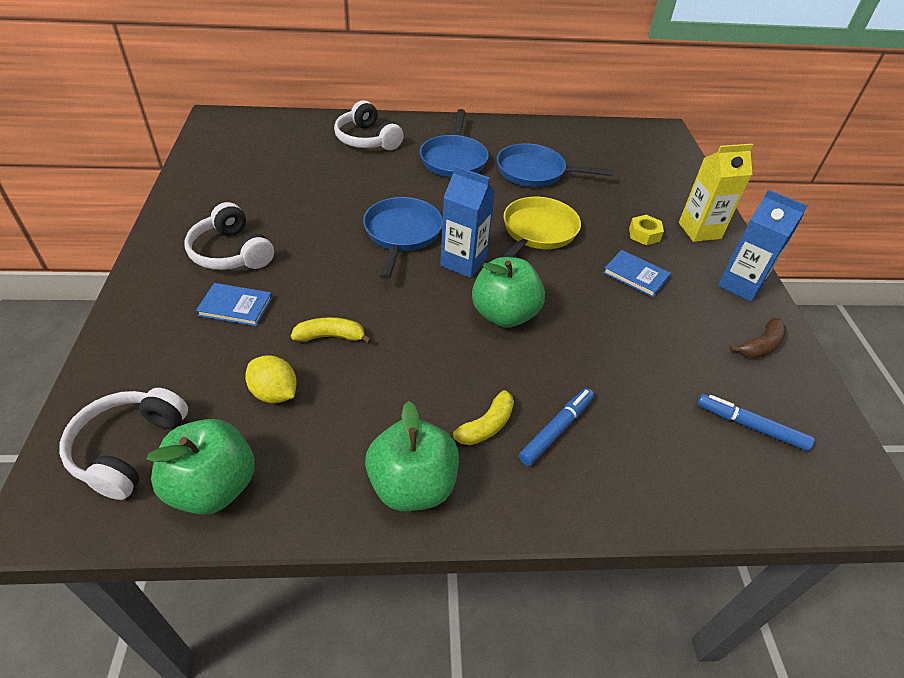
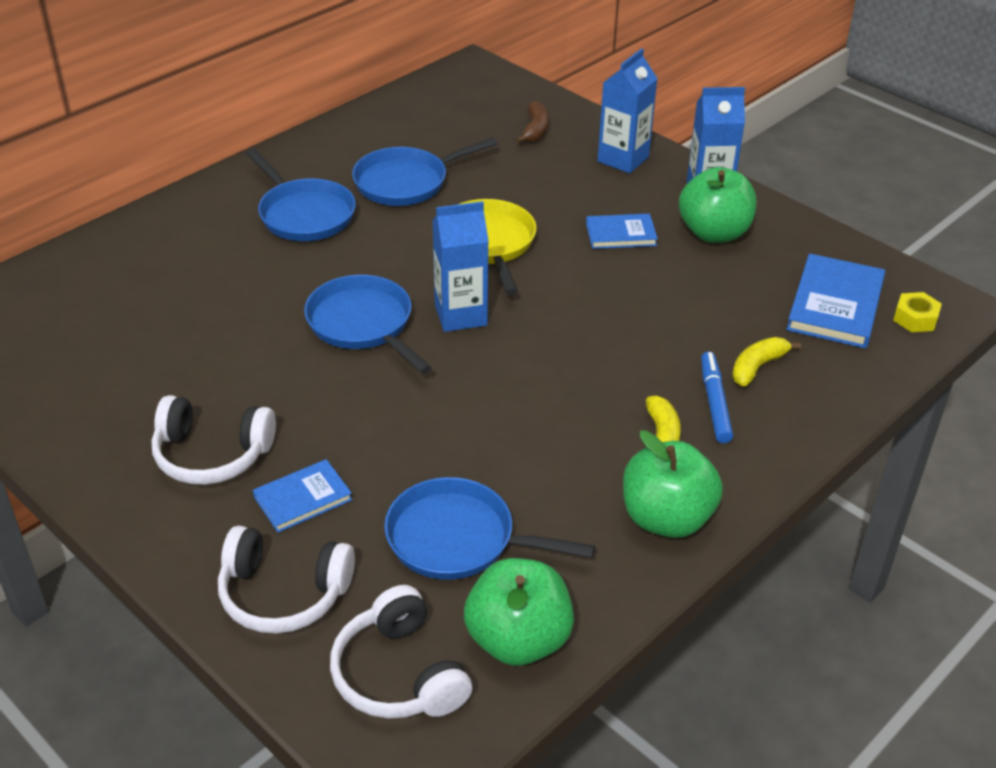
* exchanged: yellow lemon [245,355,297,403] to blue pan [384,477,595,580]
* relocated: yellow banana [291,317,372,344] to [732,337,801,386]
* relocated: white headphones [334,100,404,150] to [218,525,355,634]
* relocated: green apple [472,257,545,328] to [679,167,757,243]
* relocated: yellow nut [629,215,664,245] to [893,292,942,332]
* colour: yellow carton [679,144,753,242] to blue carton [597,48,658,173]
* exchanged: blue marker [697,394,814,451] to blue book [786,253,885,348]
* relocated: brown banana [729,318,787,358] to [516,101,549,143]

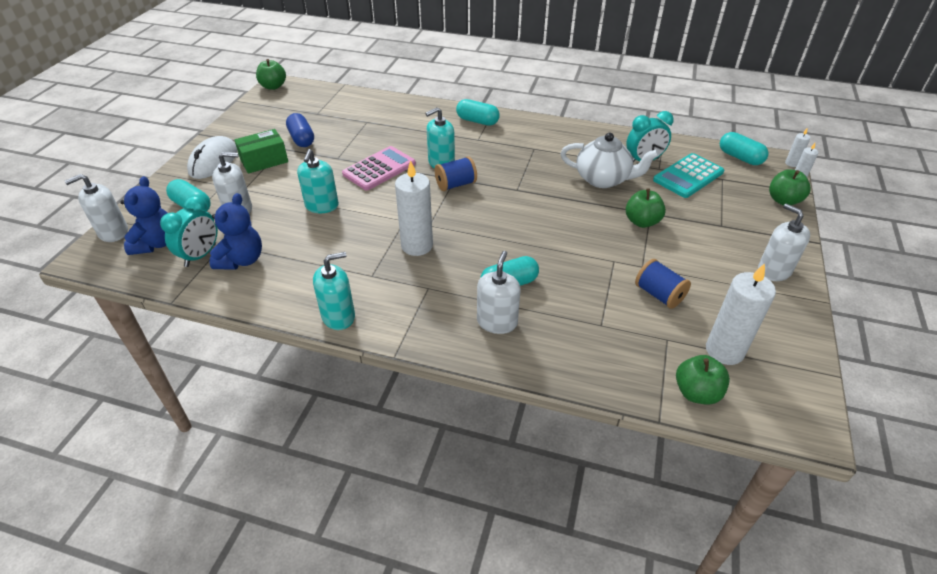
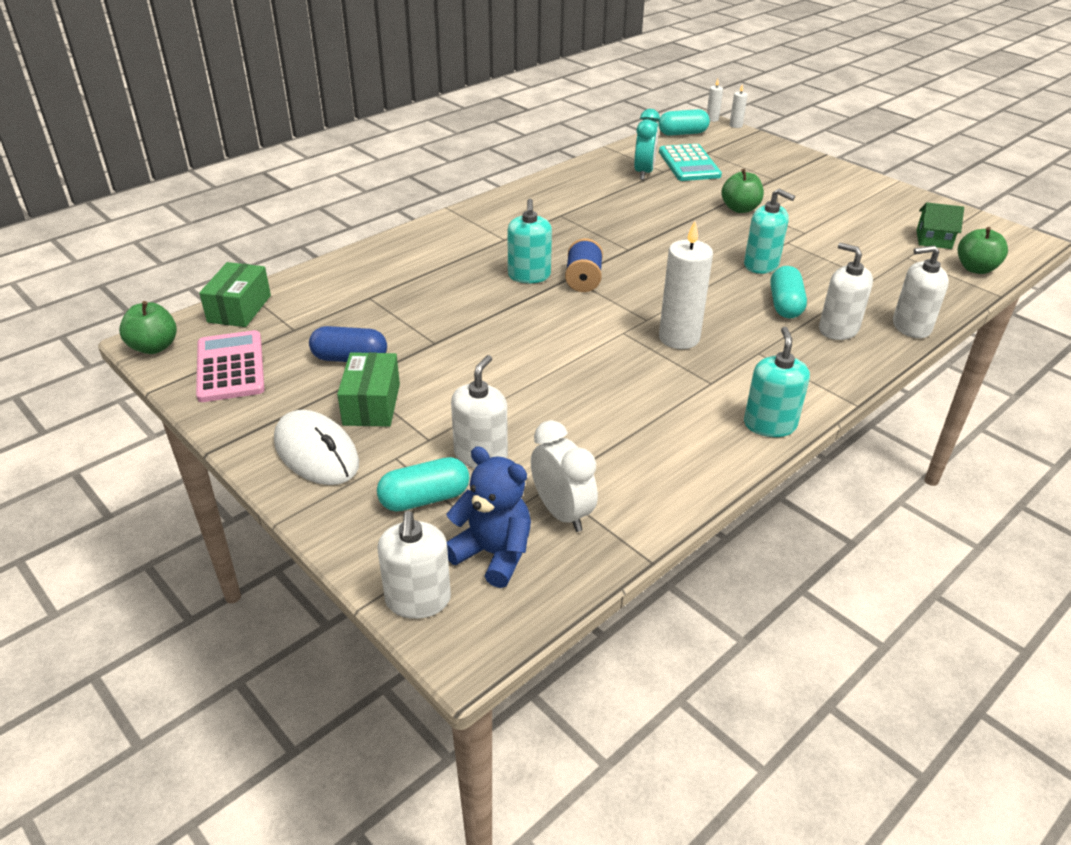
* colour: turquoise clock [160,196,218,267] to white clock [531,420,598,532]
* missing: blue teddy bear [209,193,262,270]
* relocated: turquoise soap dispenser [297,149,339,213] to [744,189,795,274]
* relocated: pink calculator [342,146,416,190] to [196,330,265,402]
* missing: turquoise capsule [456,99,500,126]
* missing: white teapot [560,133,659,188]
* missing: blue spool [635,259,691,309]
* exchanged: white candle [706,263,776,365] to green house [916,202,964,249]
* relocated: white soap dispenser [758,204,810,281] to [893,245,949,338]
* missing: green apple [769,169,810,205]
* appeared: green box [199,262,271,327]

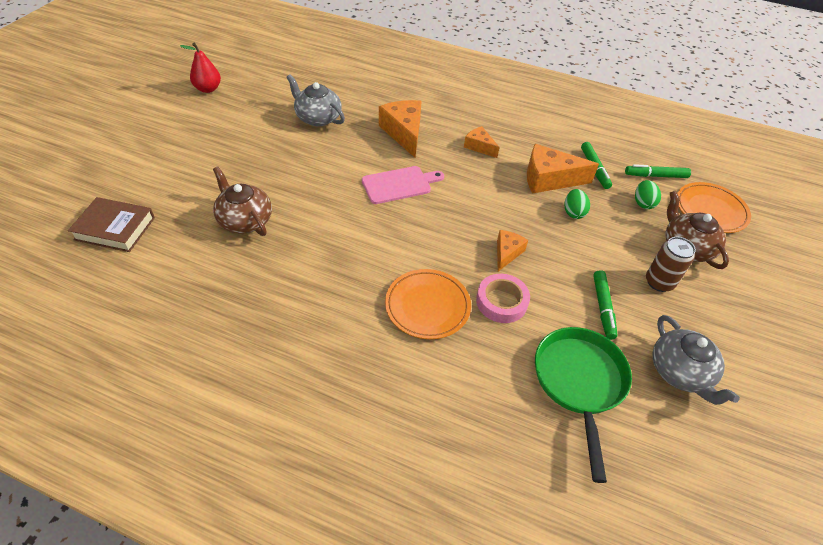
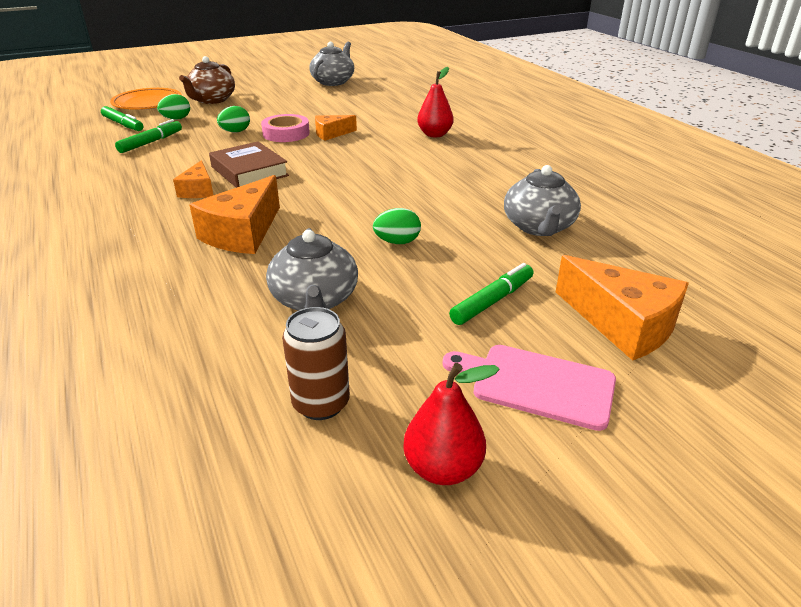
* relocated: brown book [68,197,155,252] to [209,141,289,188]
* colour: brown teapot [213,166,272,236] to grey teapot [504,165,581,236]
* relocated: pink cutting board [362,166,444,204] to [443,345,616,431]
* exchanged: orange plate [385,269,471,339] to red pear [417,67,454,138]
* relocated: pink tape [476,274,530,323] to [261,114,310,142]
* relocated: orange cheese [527,144,599,194] to [556,255,689,361]
* missing: green pan [535,327,632,483]
* relocated: green marker [593,270,617,340] to [449,263,534,325]
* relocated: brown can [646,237,696,292] to [282,307,350,420]
* appeared: green egg [373,208,421,244]

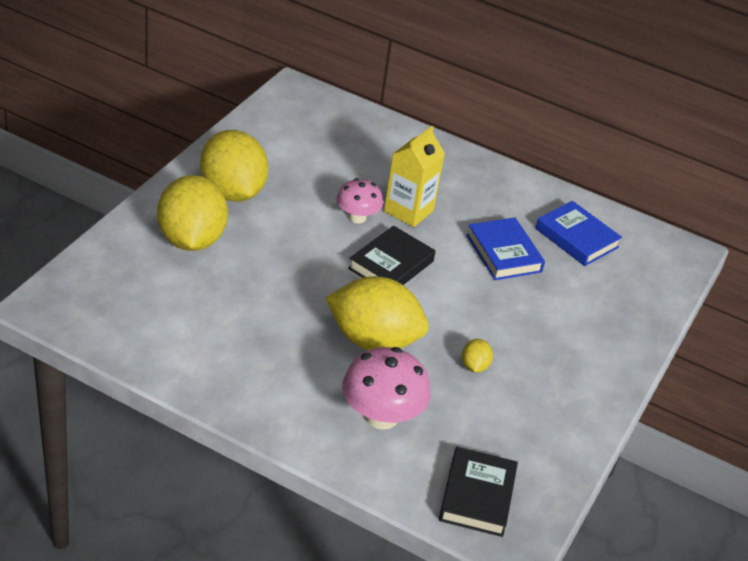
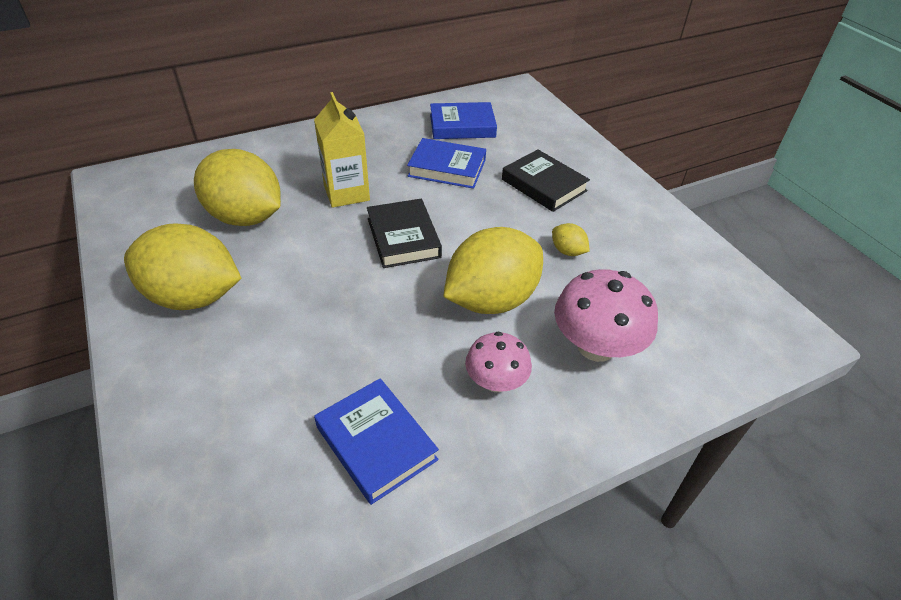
* relocated: yellow lemon [157,175,228,251] to [194,149,281,226]
* relocated: pink mushroom [336,178,383,223] to [465,331,532,392]
* relocated: black book [439,447,518,537] to [502,149,590,212]
* appeared: blue book [314,378,439,505]

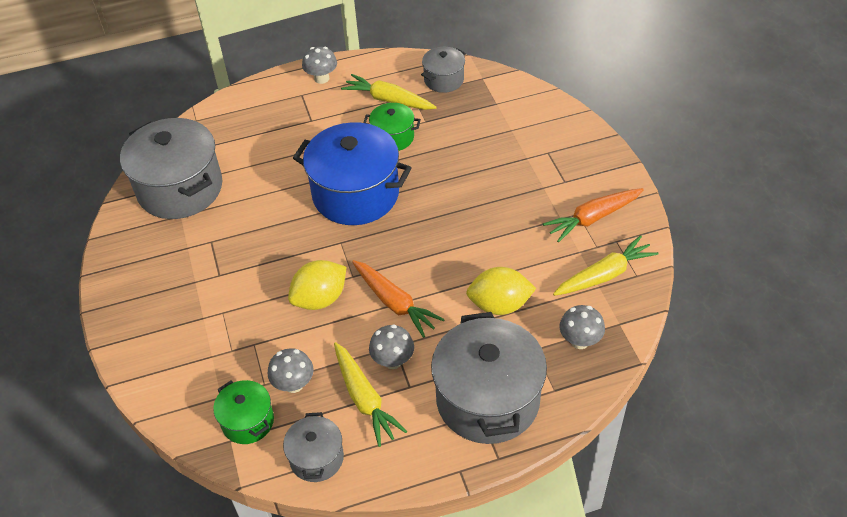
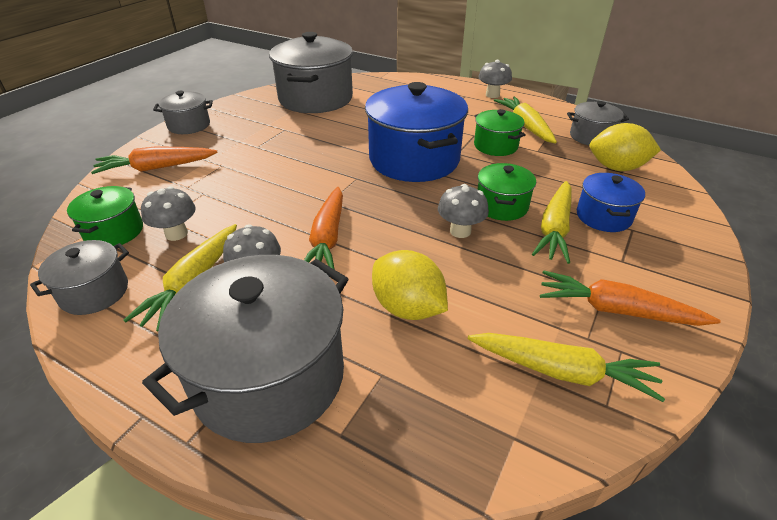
* relocated: yellow lemon [288,260,347,310] to [590,123,661,171]
* relocated: grey mushroom [560,305,605,349] to [438,184,489,238]
* appeared: orange carrot [91,146,218,174]
* appeared: grey pot [153,91,213,134]
* appeared: green pot [478,163,536,221]
* appeared: yellow carrot [532,181,572,264]
* appeared: blue pot [577,173,645,232]

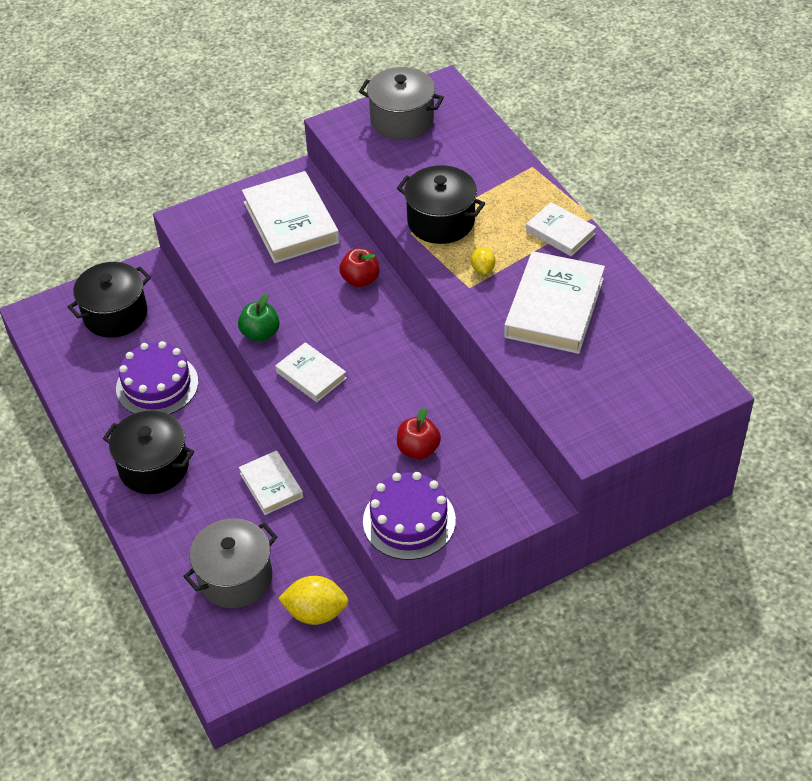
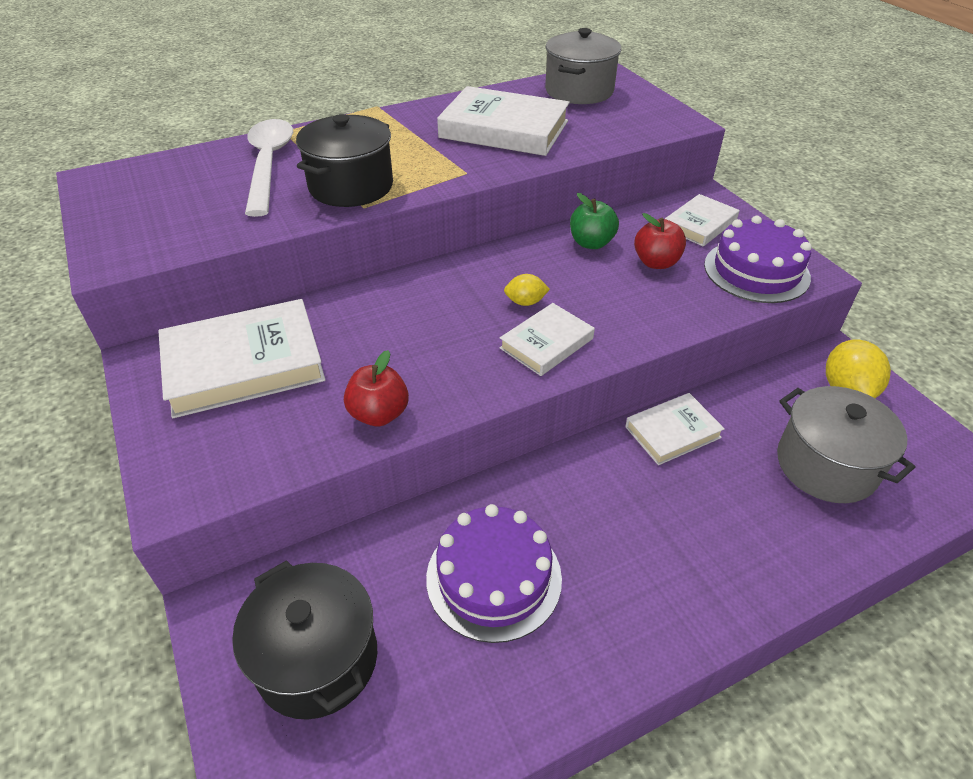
* missing: black pot [103,410,194,494]
* relocated: green apple [238,293,280,342] to [570,193,619,249]
* relocated: red apple [339,248,380,287] to [344,350,409,426]
* relocated: grey pot [359,67,444,140] to [545,28,622,104]
* relocated: yellow lemon [471,247,495,274] to [504,274,550,306]
* relocated: white book [526,202,596,256] to [665,194,739,246]
* appeared: white spoon [245,119,293,217]

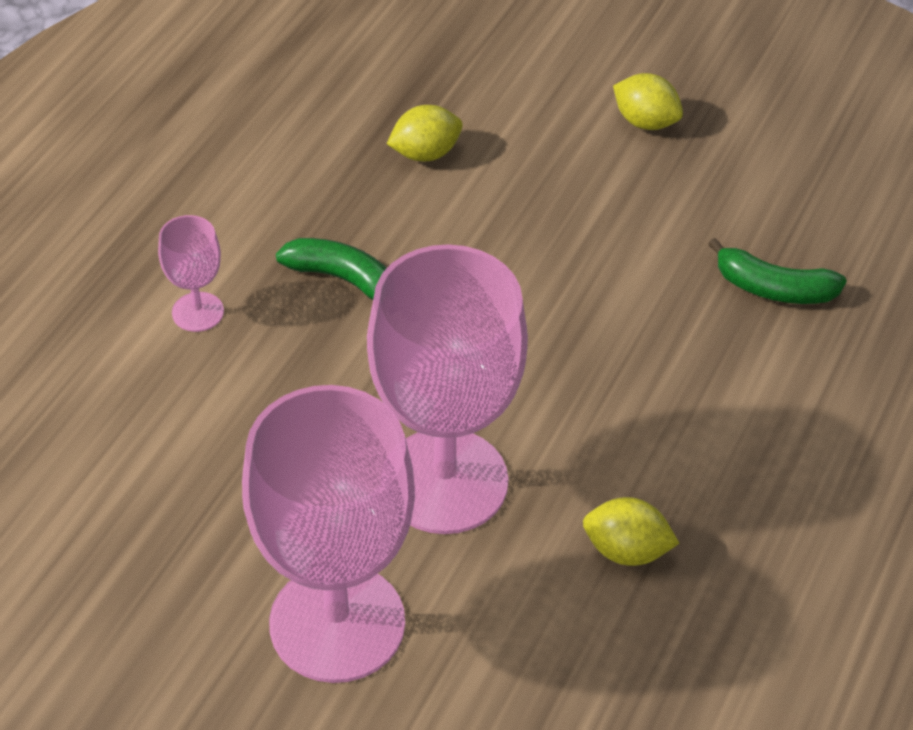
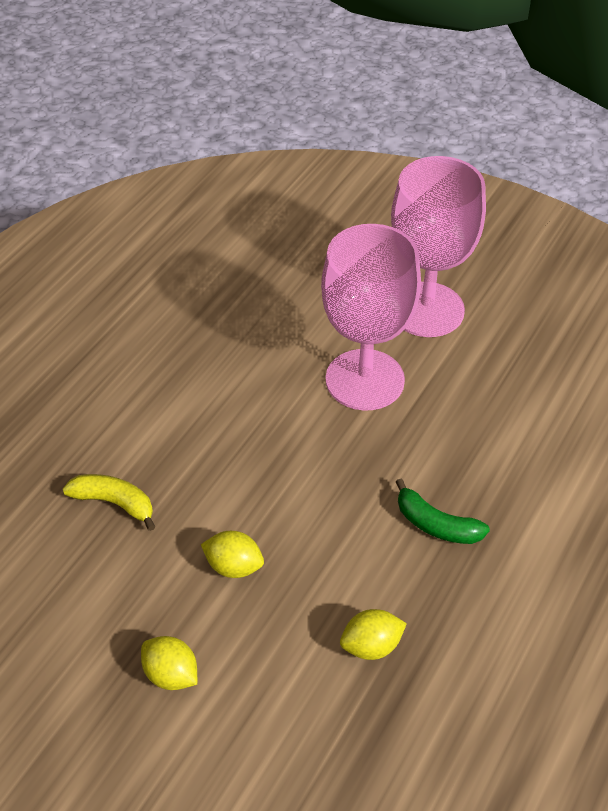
* missing: pink goblet [158,215,224,332]
* relocated: yellow lemon [583,497,680,566] to [201,531,264,578]
* colour: green banana [708,238,847,304] to yellow banana [63,474,156,531]

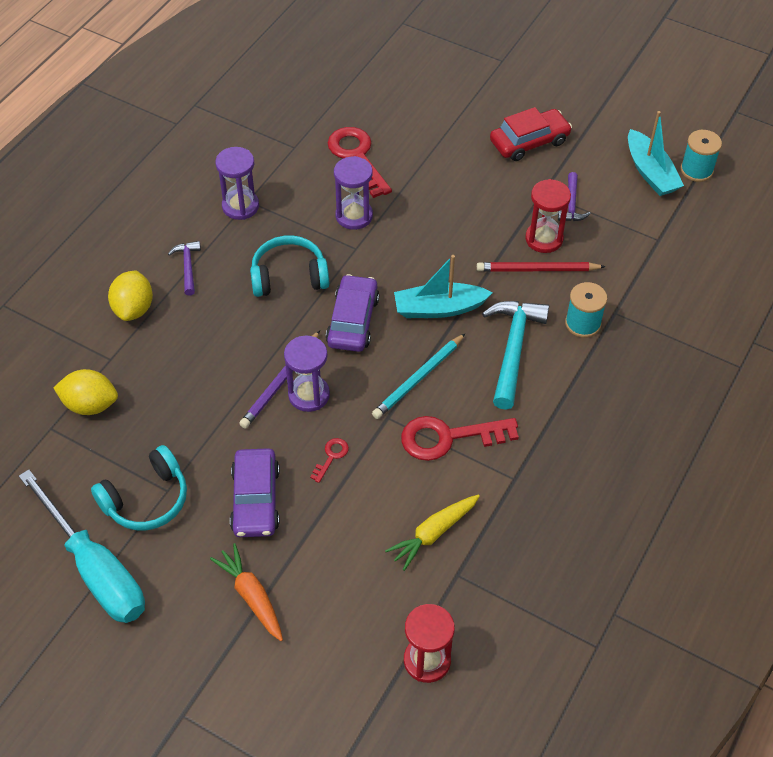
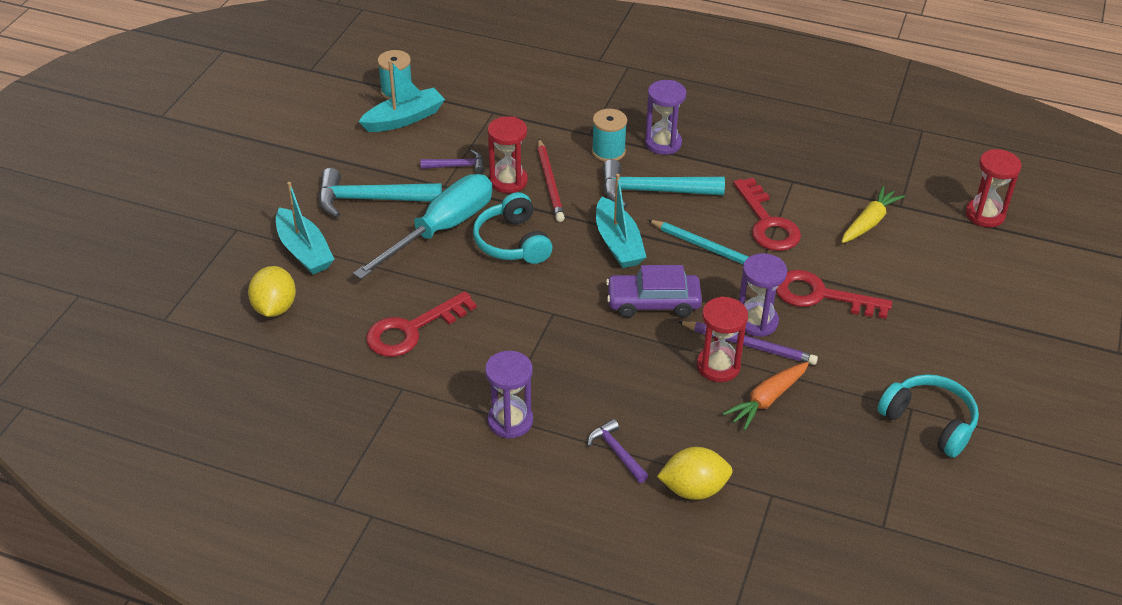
* relocated: turquoise screwdriver [19,469,145,623] to [353,174,492,279]
* relocated: yellow lemon [53,369,118,415] to [248,266,296,317]
* spun: purple hammer [168,241,201,296] = [587,419,648,483] 75 degrees clockwise
* relocated: orange carrot [210,543,283,641] to [723,362,809,430]
* missing: purple car [230,448,280,537]
* relocated: turquoise headphones [250,235,329,297] to [473,192,553,264]
* size: red key [310,438,349,483] = [776,270,892,319] x2.17
* relocated: purple hourglass [334,156,373,230] to [645,80,686,155]
* spun: yellow carrot [385,494,480,571] = [841,186,905,243] 90 degrees counterclockwise
* exchanged: red car [490,107,572,161] to turquoise hammer [319,168,442,217]
* appeared: turquoise boat [276,182,334,275]
* appeared: red hourglass [697,296,748,382]

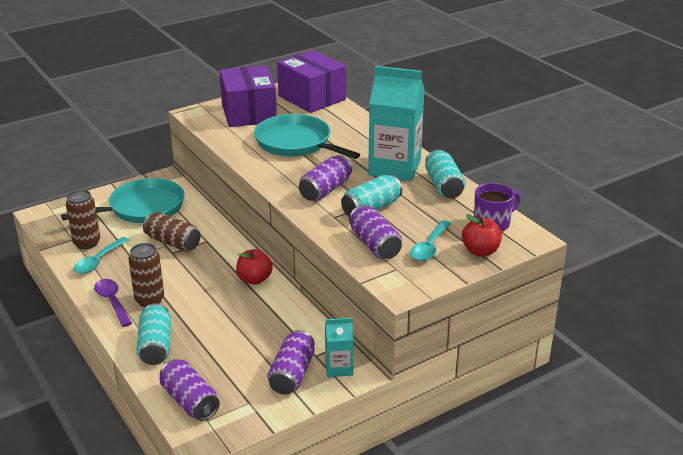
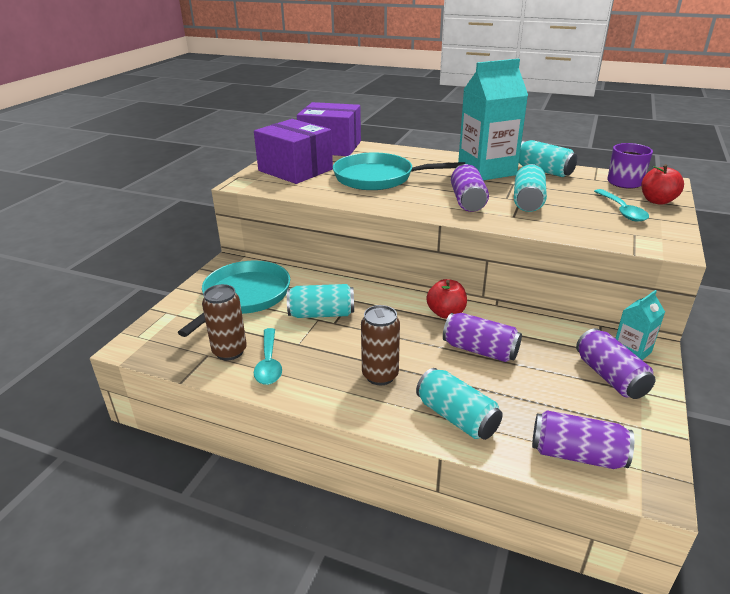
* missing: purple spoon [94,279,132,327]
* colour: brown can [143,212,200,251] to turquoise can [287,284,354,318]
* relocated: purple can [349,205,402,259] to [443,313,522,362]

